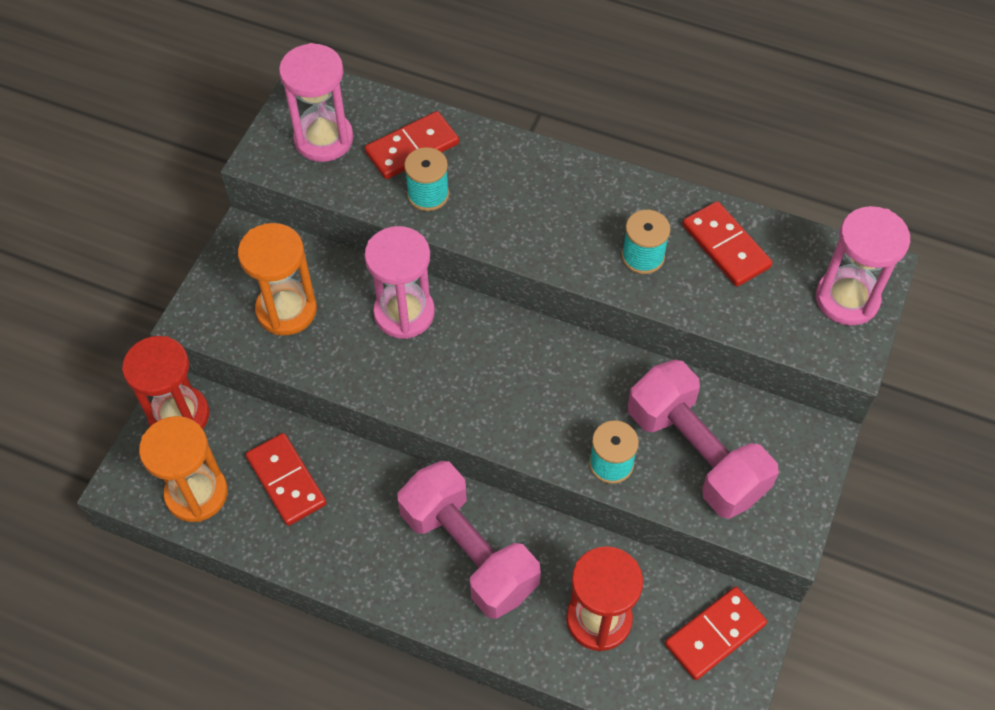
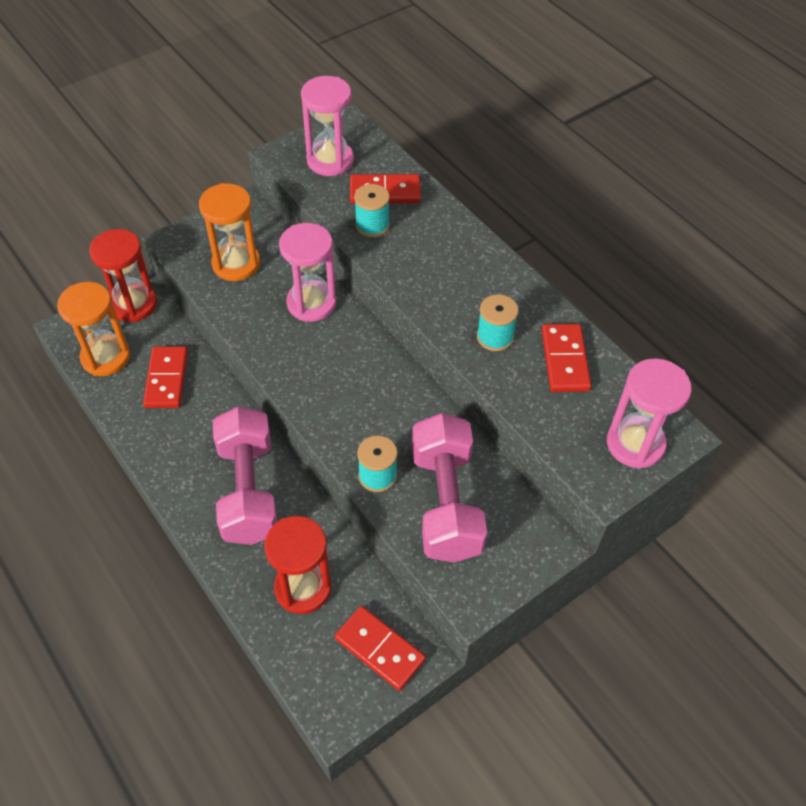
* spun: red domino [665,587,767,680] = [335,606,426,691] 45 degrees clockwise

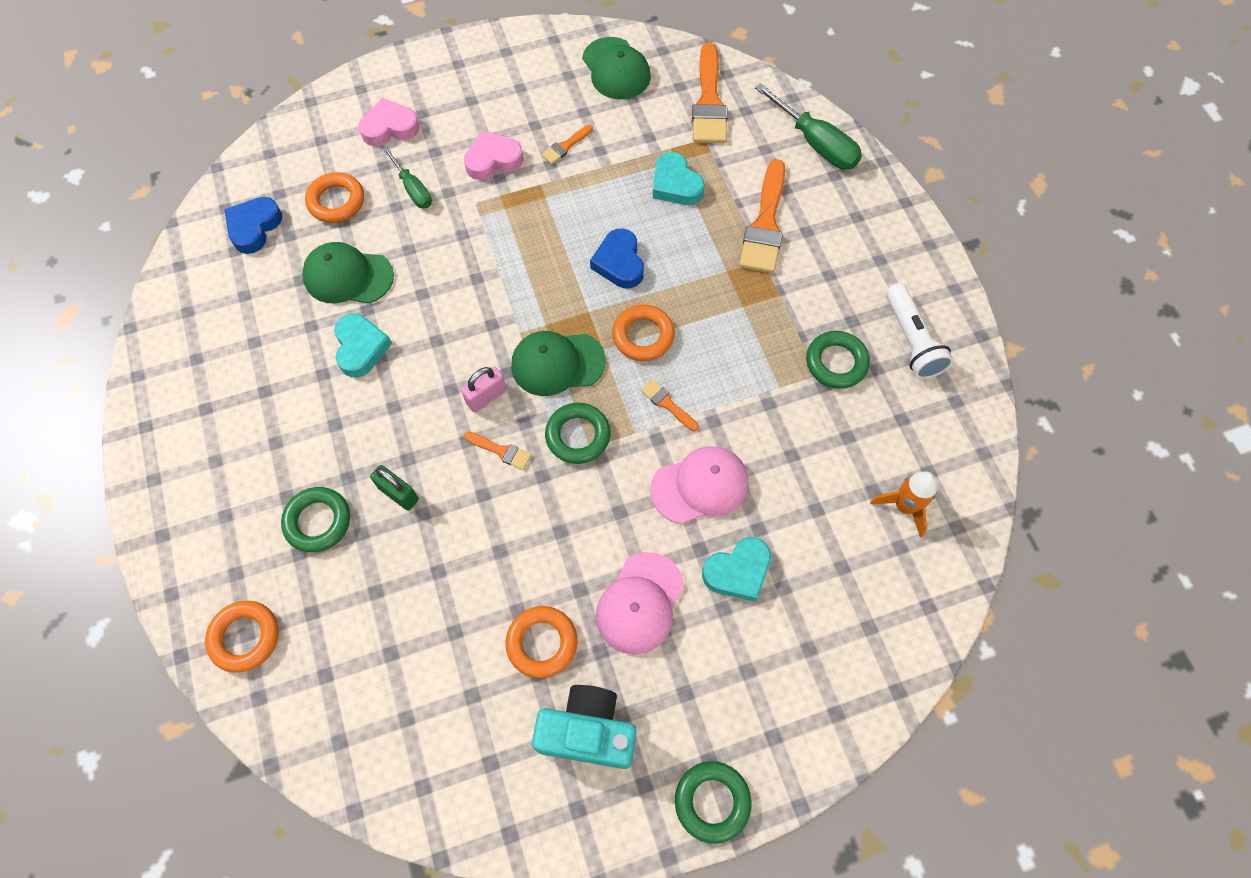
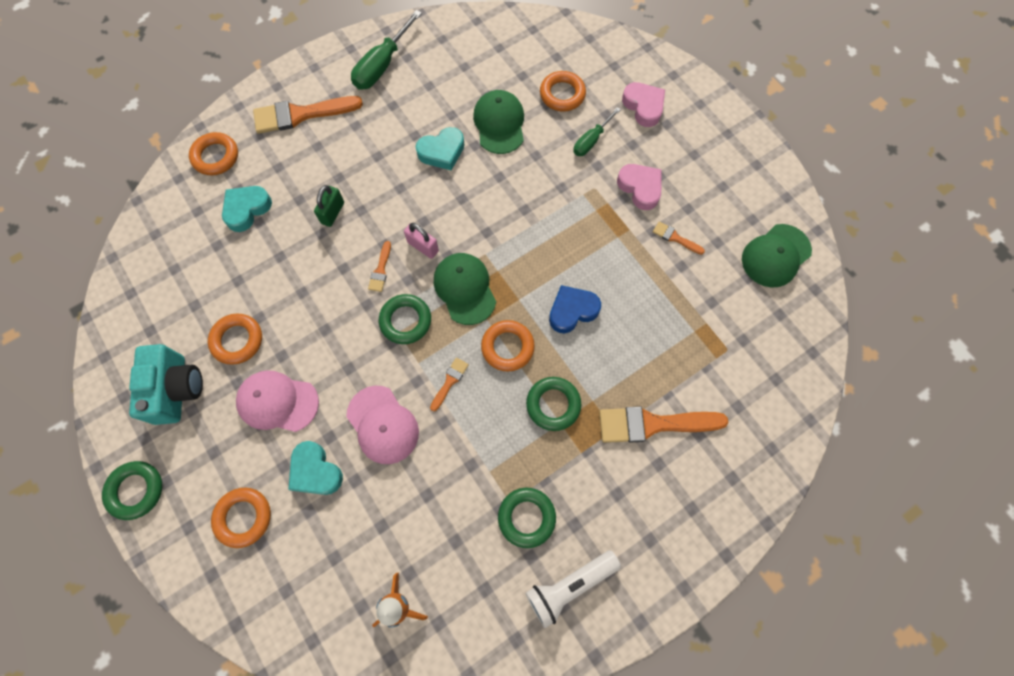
* missing: blue heart [225,197,282,254]
* relocated: green ring [281,487,350,552] to [526,377,581,431]
* relocated: turquoise heart [653,152,704,205] to [222,186,272,232]
* relocated: orange brush [692,43,728,143] to [253,96,363,134]
* relocated: green screwdriver [755,83,862,170] to [351,10,422,90]
* appeared: orange ring [211,487,271,548]

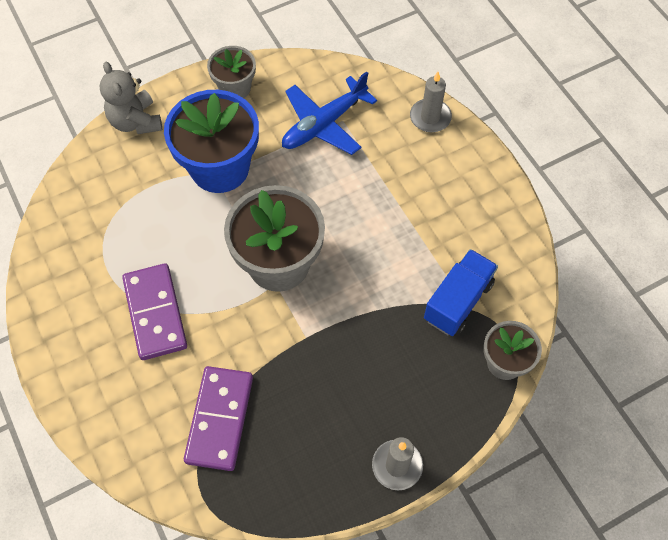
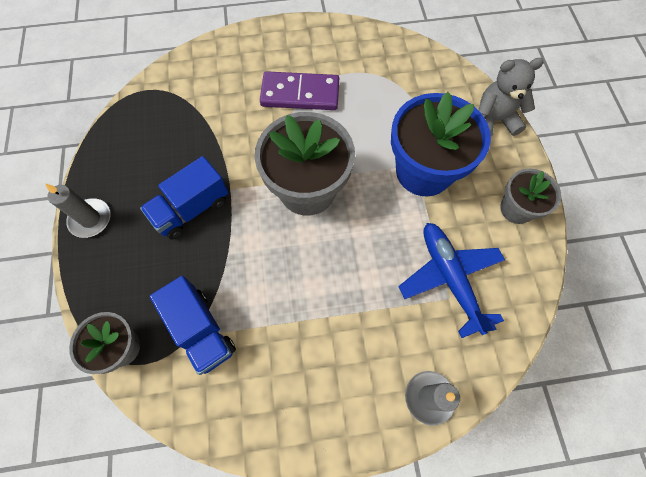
* missing: purple domino [184,366,253,471]
* appeared: blue truck [140,156,228,239]

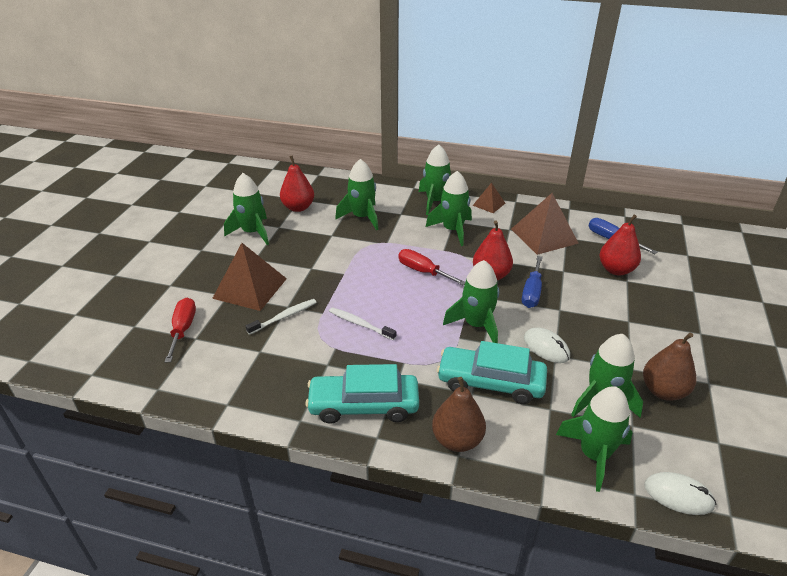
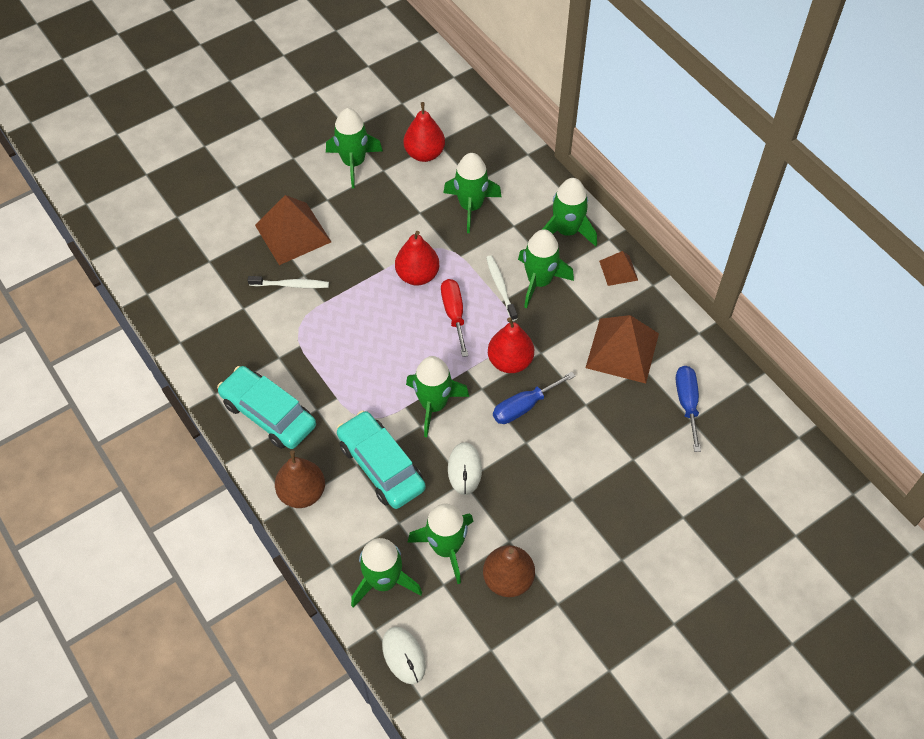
* missing: red screwdriver [164,298,196,362]
* relocated: white toothbrush [329,307,396,340] to [486,255,518,321]
* relocated: red pear [600,214,641,275] to [395,231,439,285]

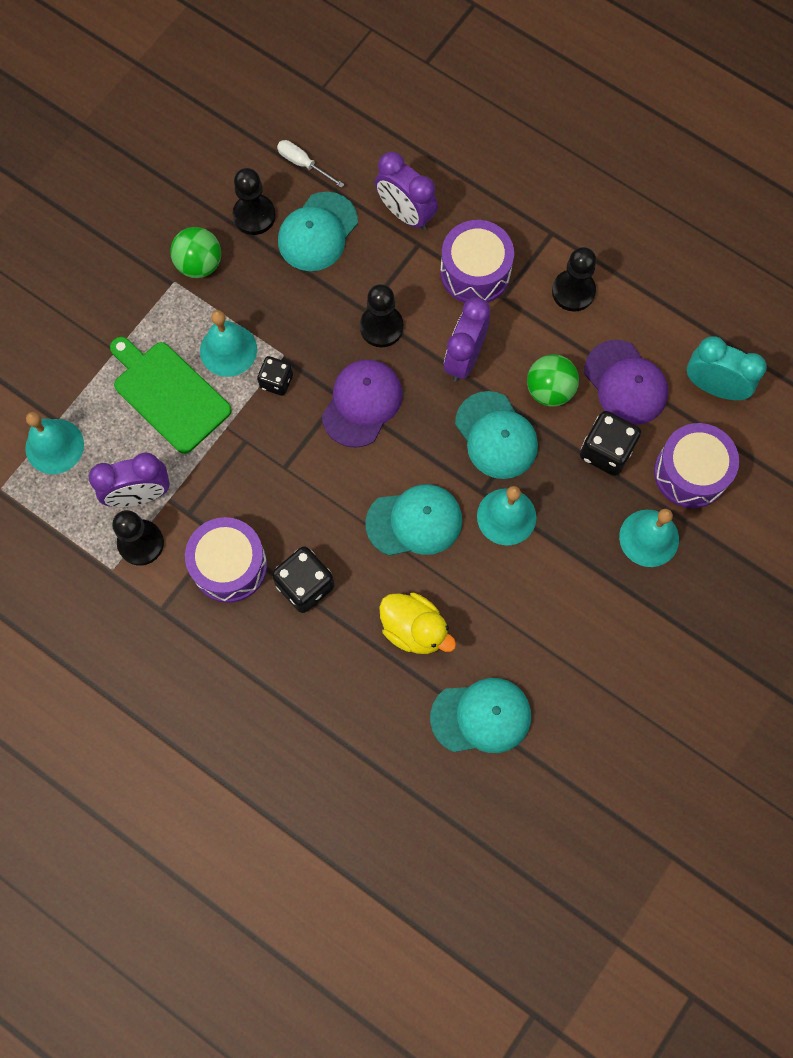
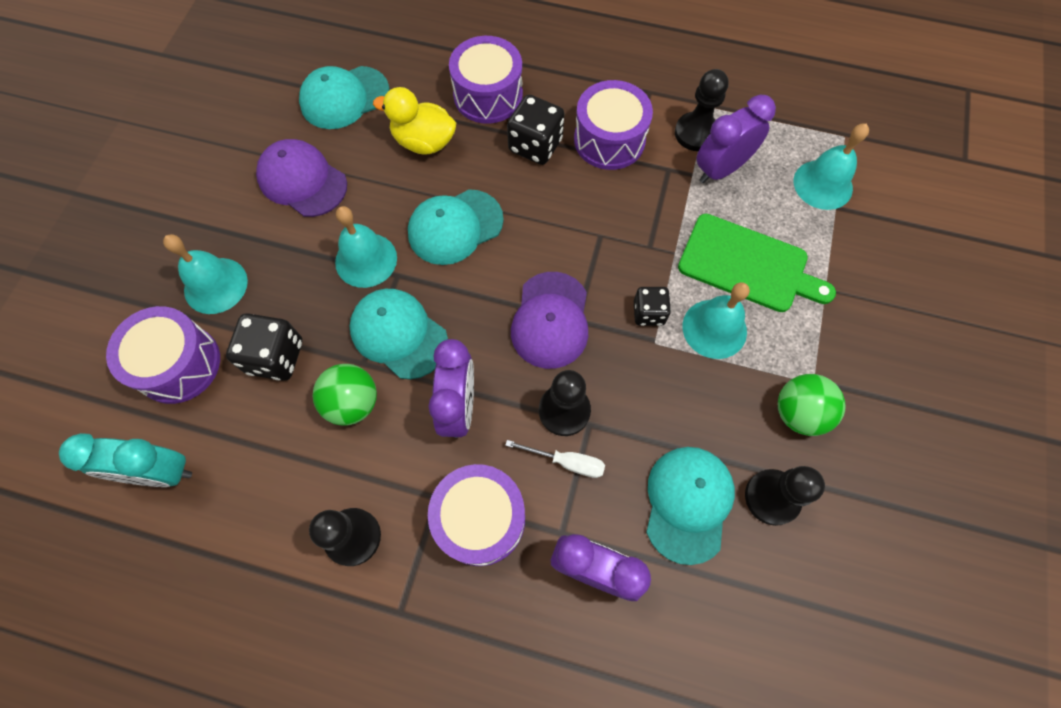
* relocated: white screwdriver [277,140,344,188] to [505,440,605,478]
* relocated: purple cap [584,340,668,425] to [256,139,347,217]
* appeared: purple drum [449,36,523,124]

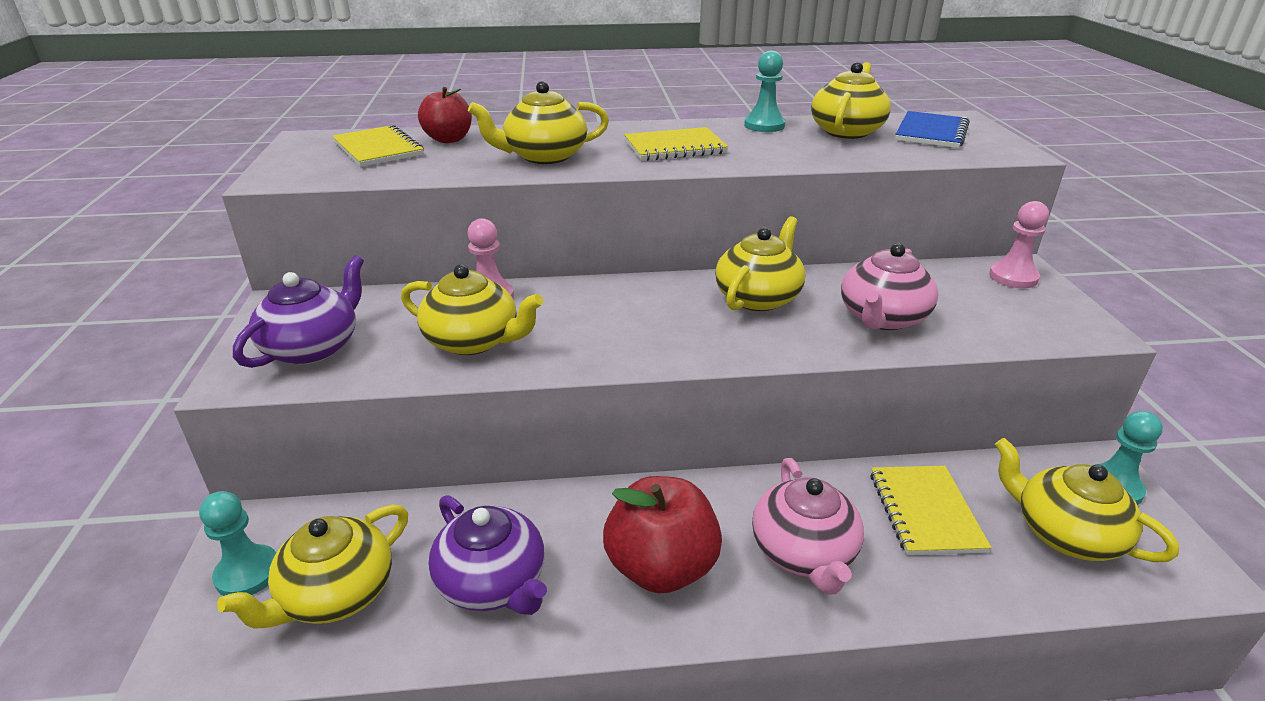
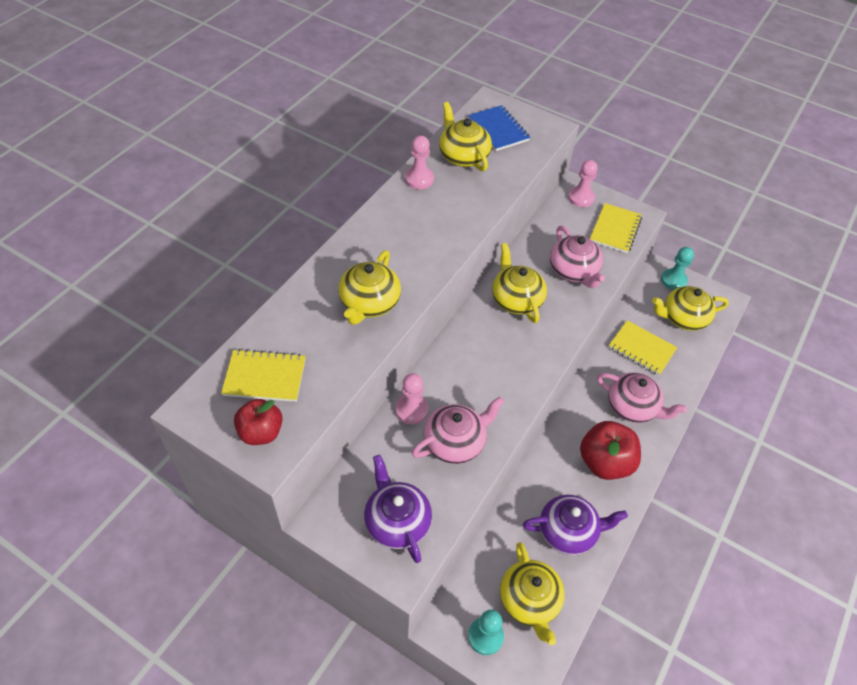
* colour: yellow teapot [401,264,543,355] to pink teapot [412,397,504,464]
* relocated: red apple [418,87,472,143] to [234,399,283,445]
* relocated: yellow notebook [624,127,728,161] to [590,203,642,253]
* colour: turquoise pawn [744,51,785,132] to pink pawn [405,136,434,189]

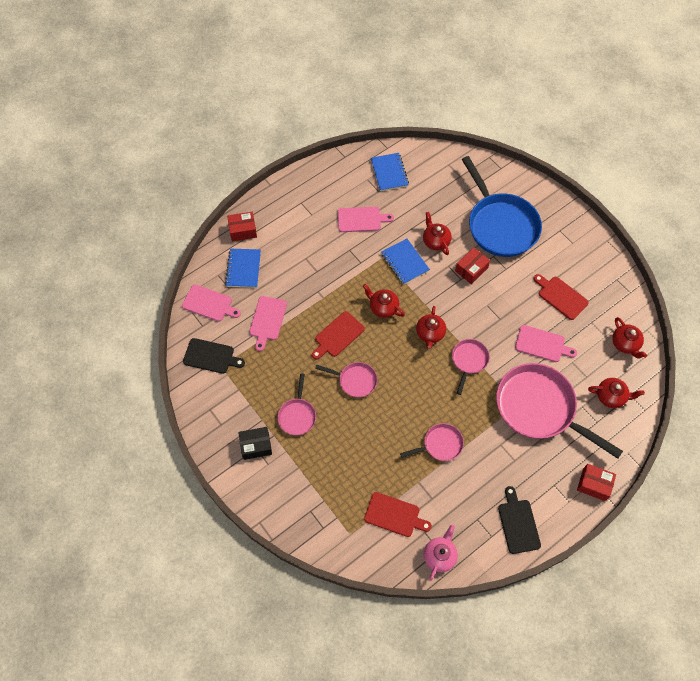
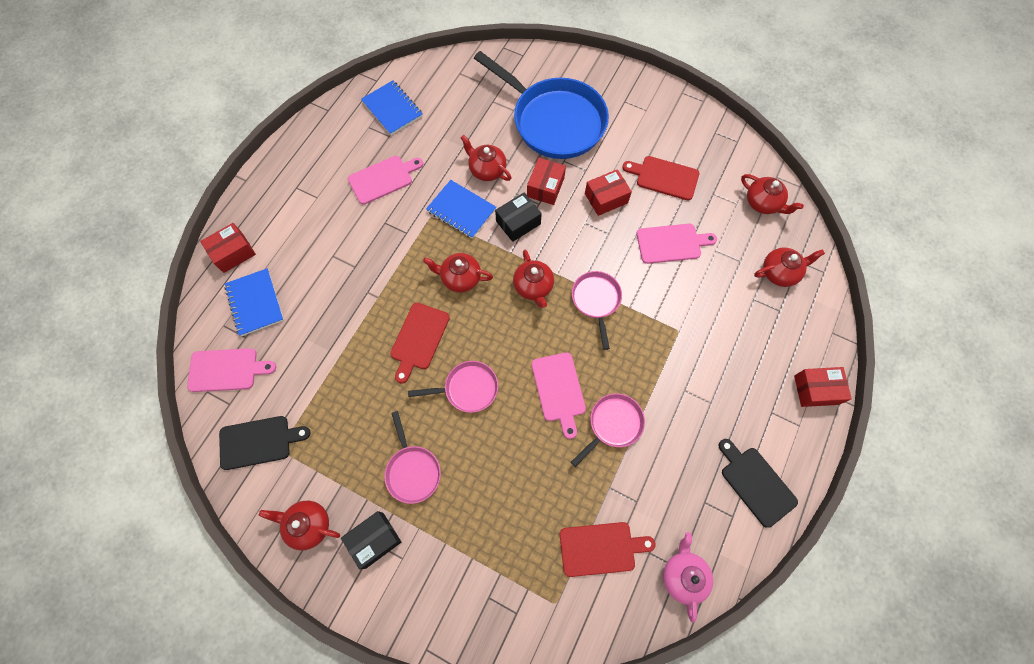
* relocated: pink cutting board [249,296,287,351] to [532,352,586,439]
* missing: pink pan [496,363,623,459]
* appeared: red teapot [259,501,340,551]
* appeared: black box [495,193,542,242]
* appeared: red box [585,169,632,216]

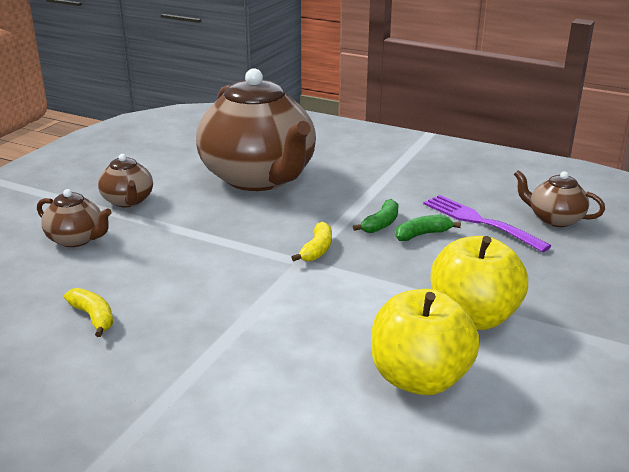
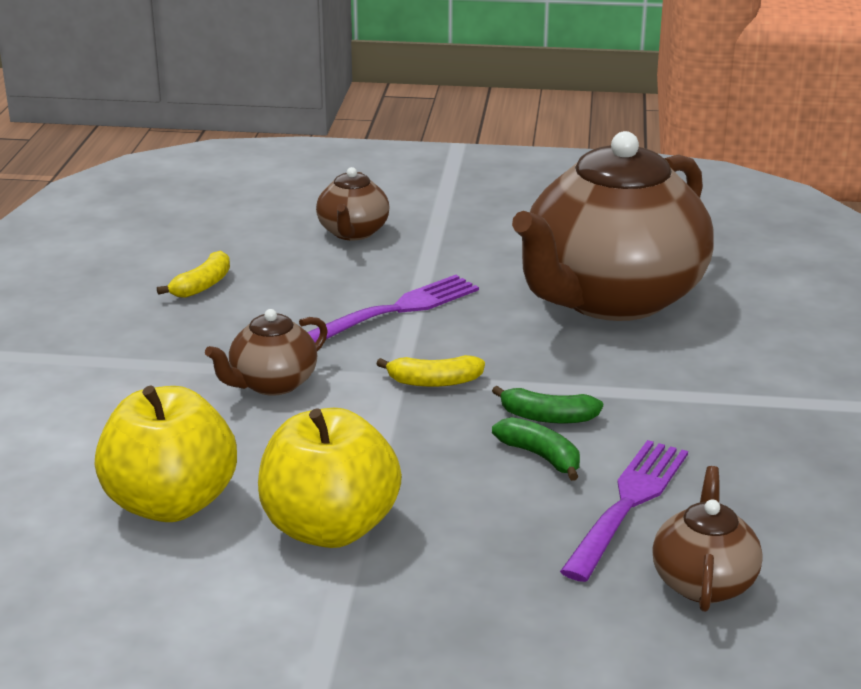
* relocated: brown teapot [98,154,153,207] to [205,309,328,396]
* appeared: purple fork [308,275,479,343]

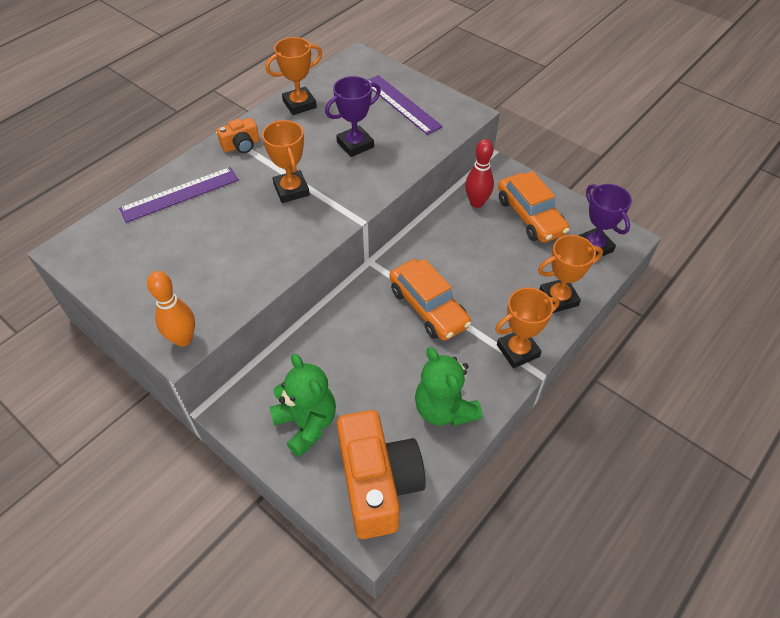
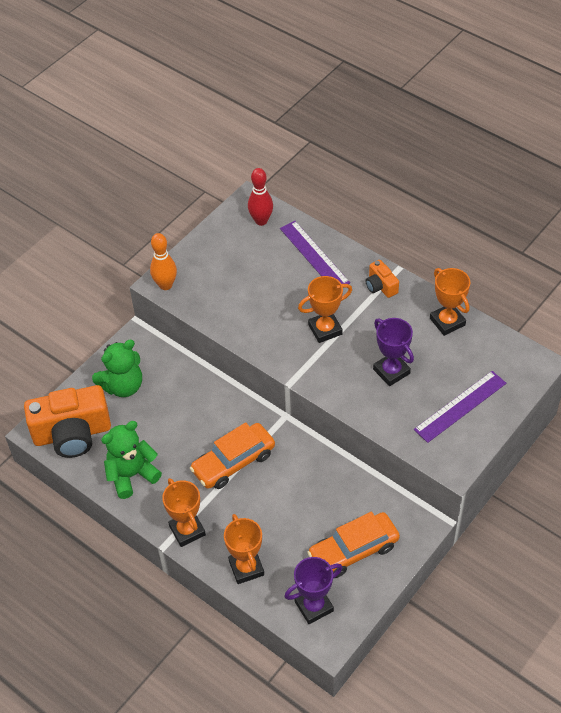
* relocated: red bowling pin [465,139,494,208] to [248,168,273,226]

